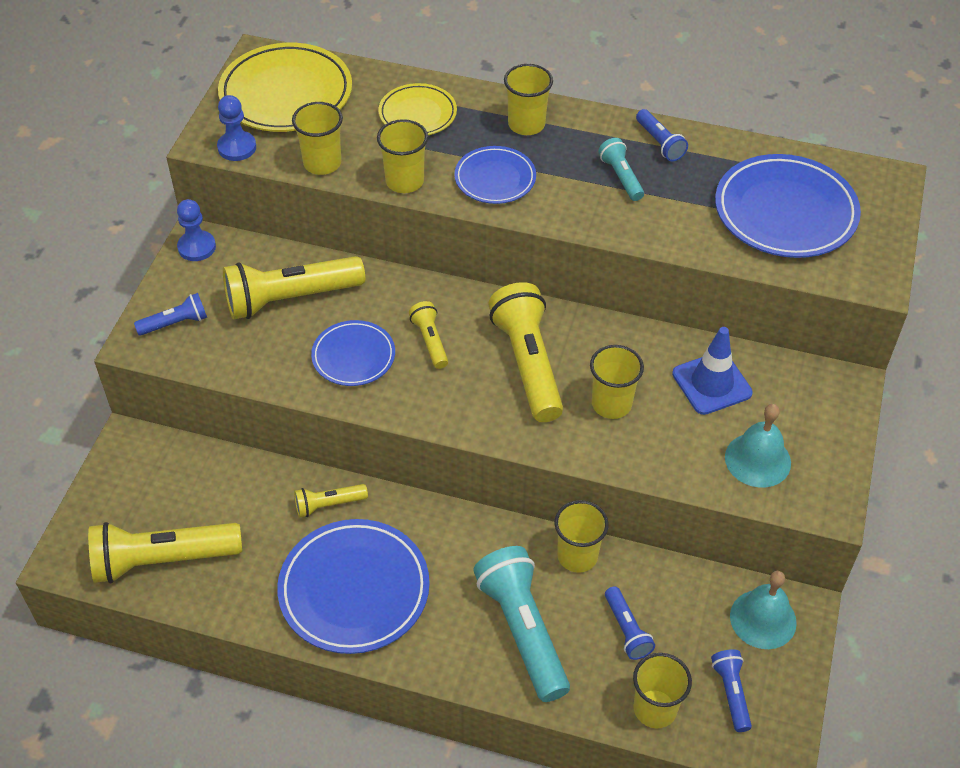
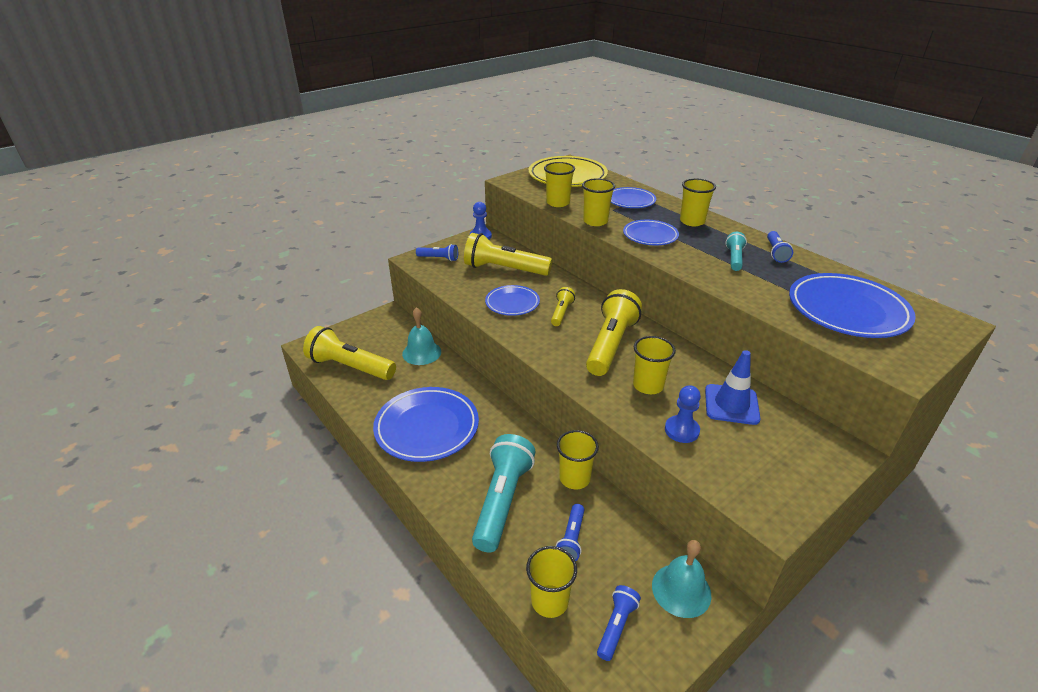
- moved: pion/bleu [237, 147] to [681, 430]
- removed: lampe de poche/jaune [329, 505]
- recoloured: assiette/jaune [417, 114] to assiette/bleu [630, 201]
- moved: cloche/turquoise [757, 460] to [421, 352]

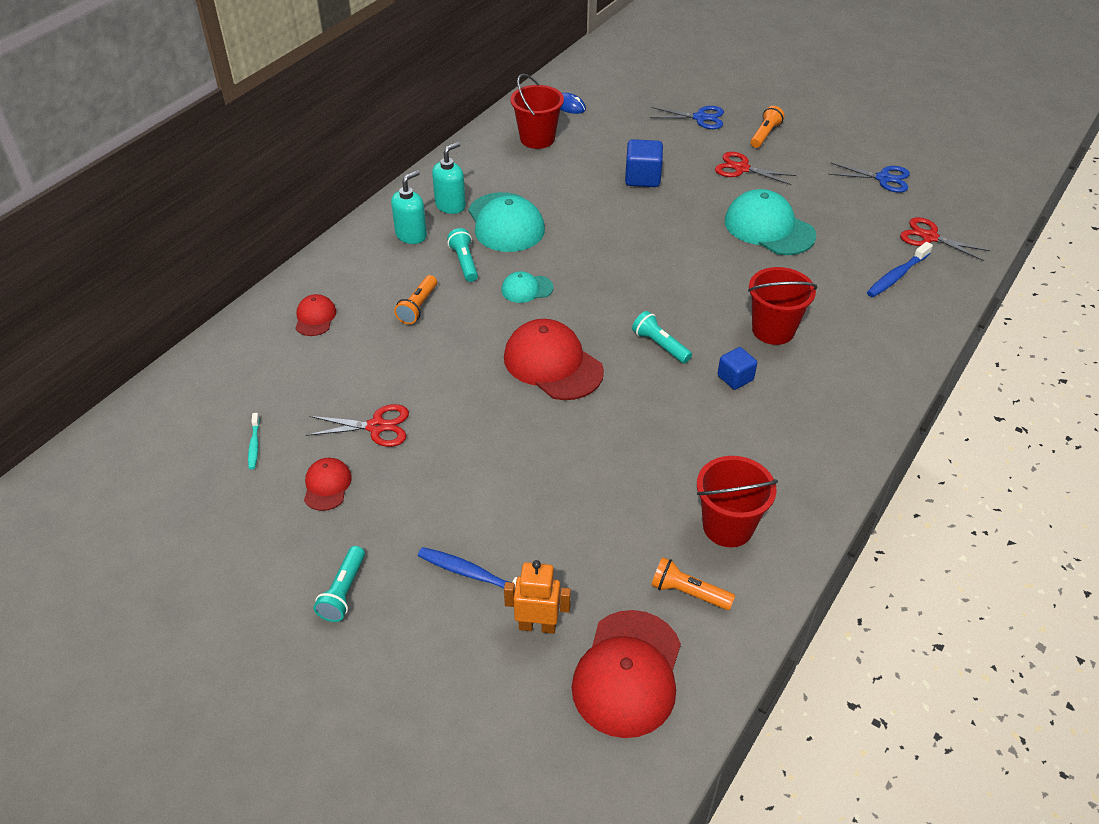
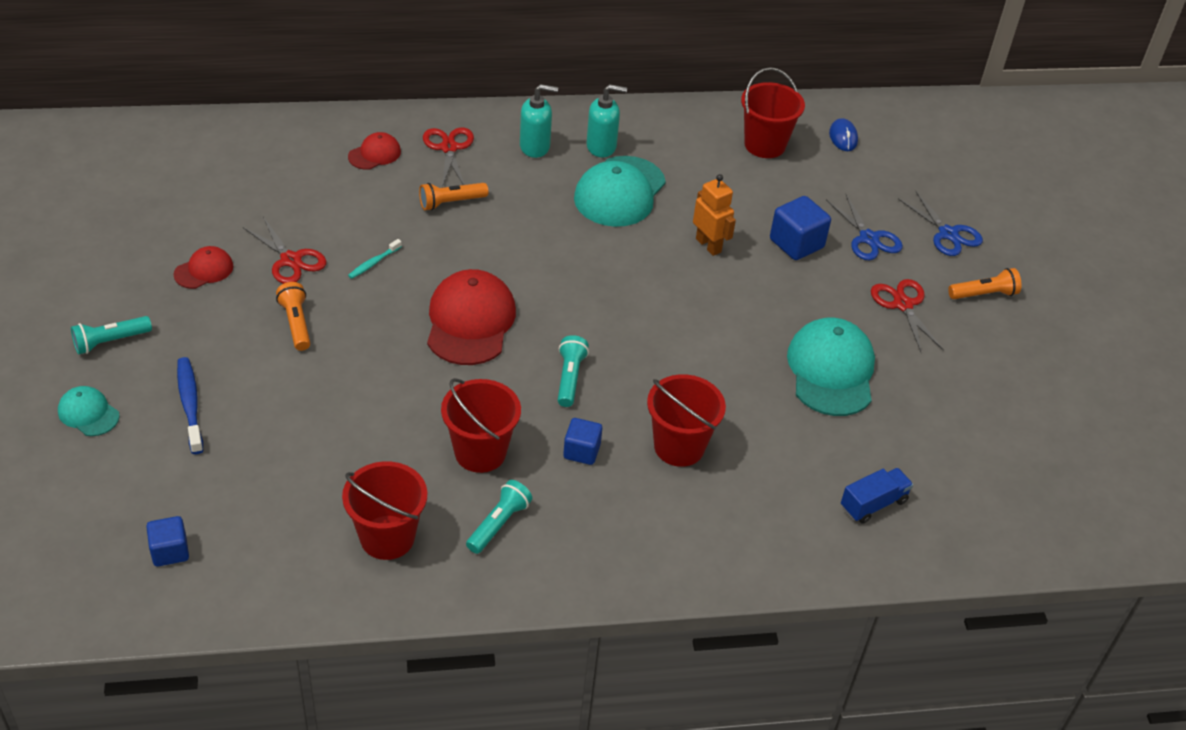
- moved: brosse à dents/turquoise [254, 445] to [373, 263]
- moved: lampe de poche/turquoise [464, 262] to [498, 524]
- moved: casquette/turquoise [526, 289] to [88, 413]
- moved: robot/orange [537, 626] to [708, 245]
- replaced: casquette/rouge [627, 673] to cube/bleu [170, 551]
- moved: lampe de poche/orange [688, 593] to [296, 324]
- moved: ciseaux/bleu [883, 178] to [868, 238]
- replaced: brosse à dents/bleu [896, 276] to camion/bleu [873, 504]
- moved: ciseaux/rouge [929, 237] to [449, 148]
- added: seau/rouge [480, 452]

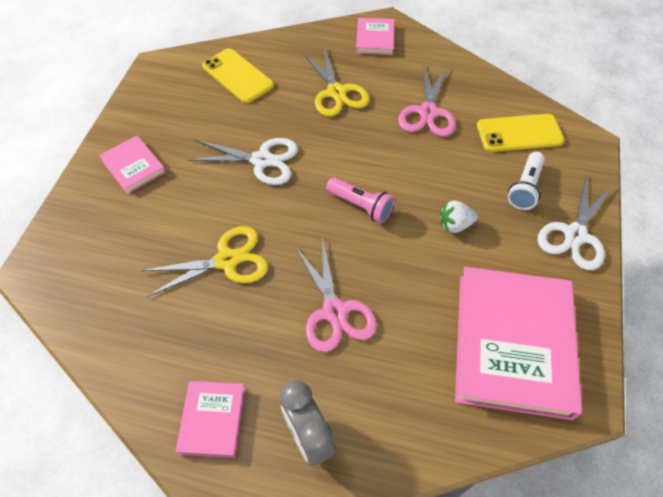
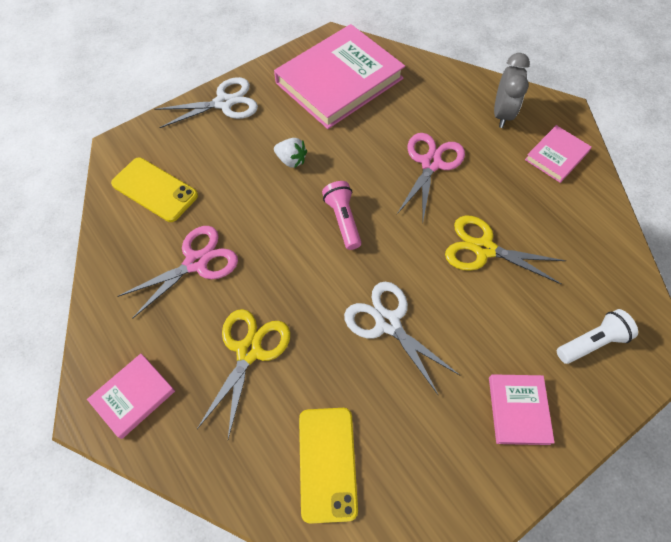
- moved: lampe de poche/blanc [525, 188] to [591, 342]

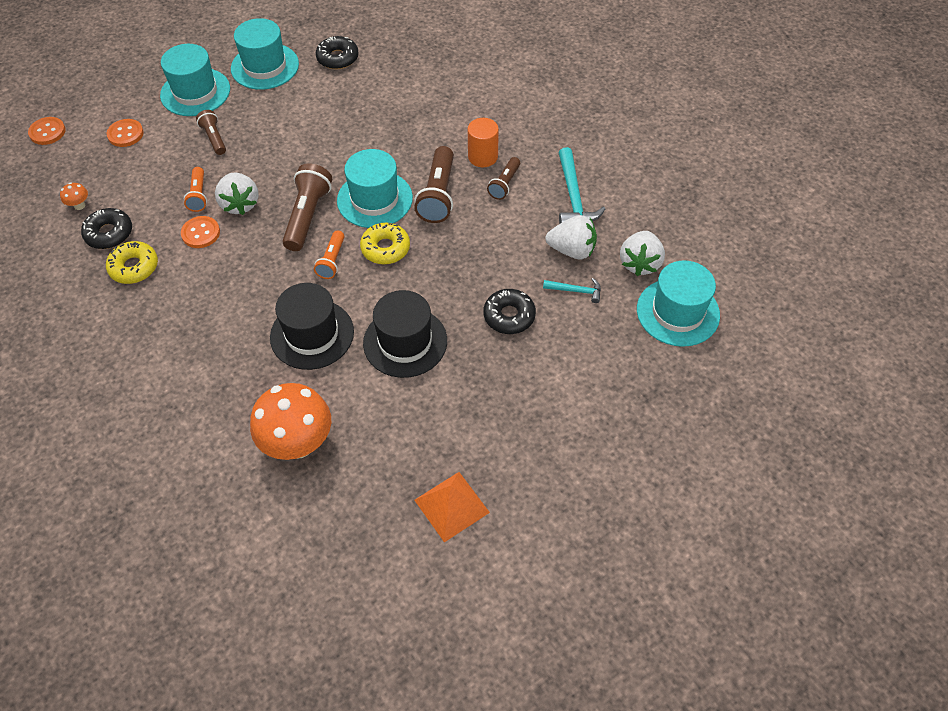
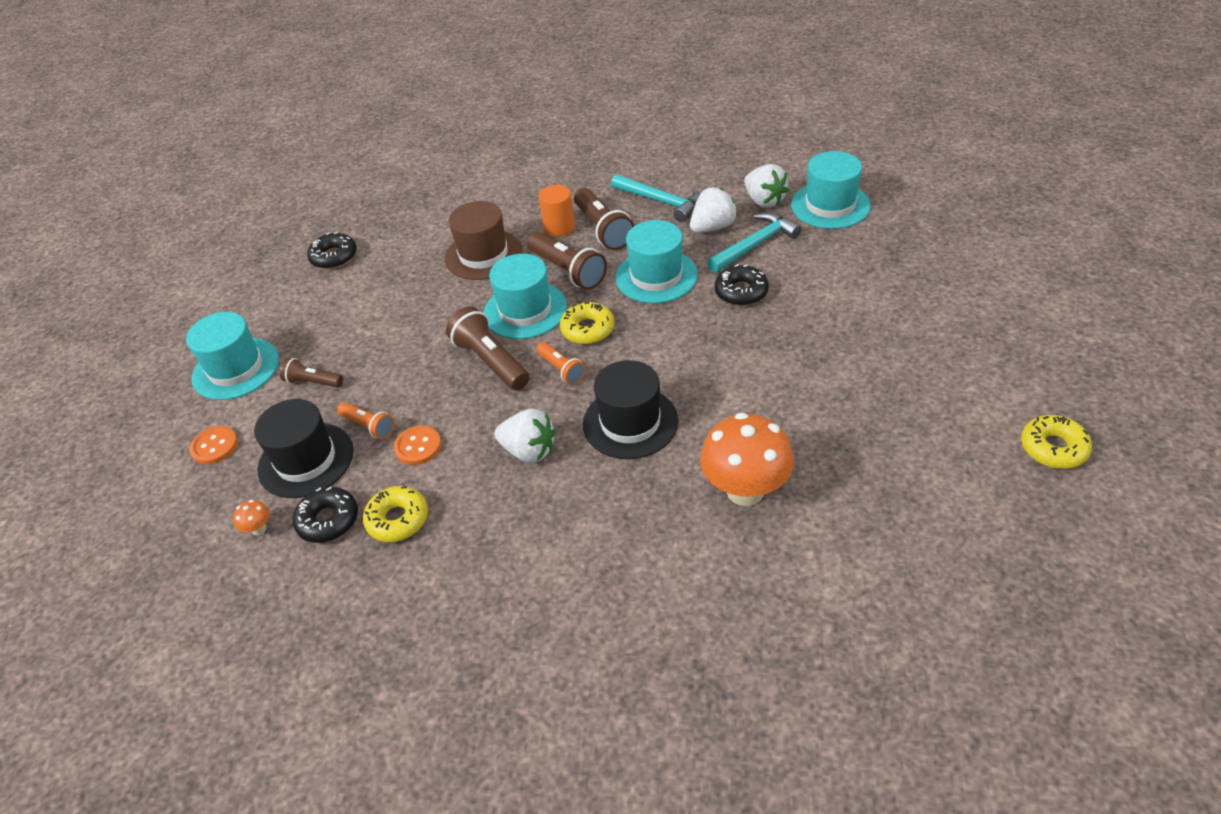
- removed: bouton/orange [47, 132]
- moved: fraise/blanc [240, 204] to [529, 451]
- moved: chapeau/turquoise [265, 66] to [656, 276]
- moved: chapeau/noir [405, 342] to [306, 460]
- removed: pyramide/orange [452, 506]
- resized: lampe de poche/marron [504, 184] = [603, 230] x1.70
- resized: marteau/turquoise [576, 291] = [755, 245] x1.80
- added: chapeau/marron [483, 255]
- added: beignet/jaune [1053, 448]

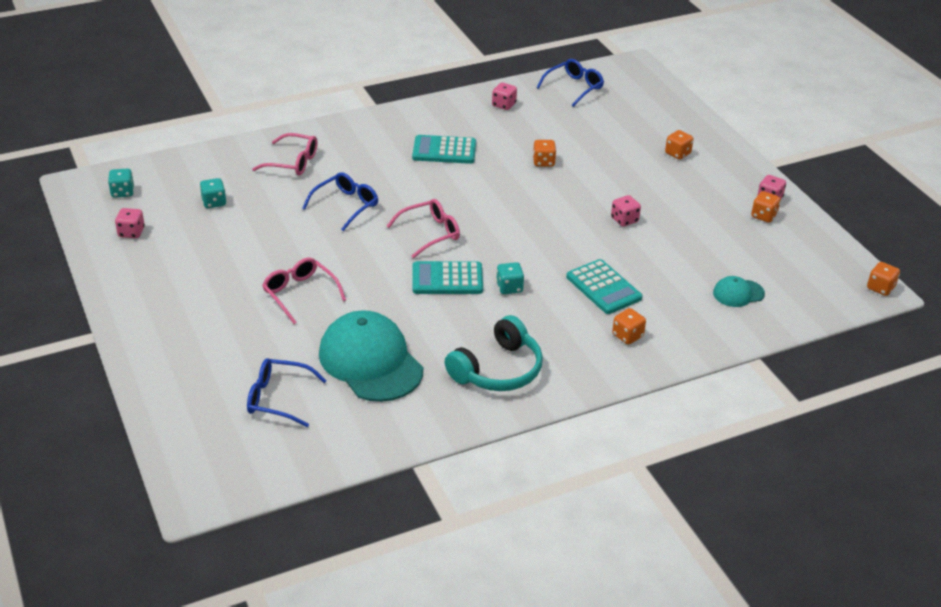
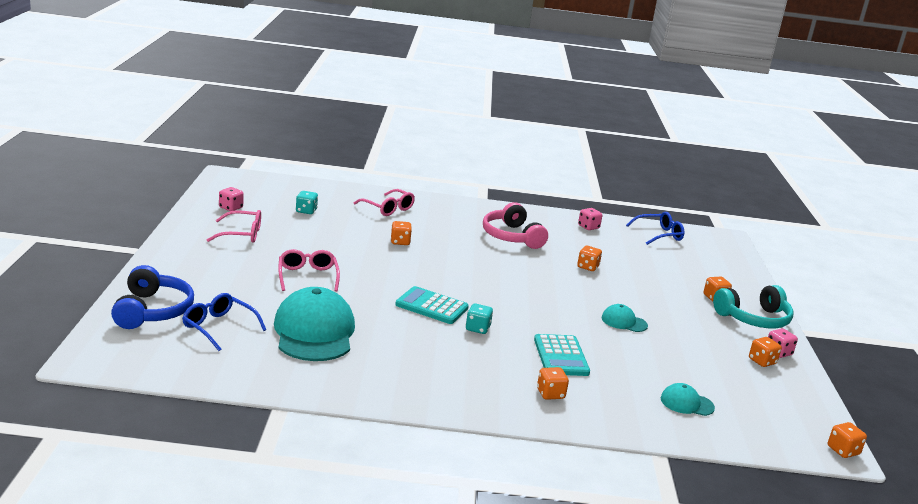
- removed: dé/turquoise [122, 192]
- replaced: lunettes/bleu [346, 205] to dé/orange [400, 242]
- moved: lunettes/rose [430, 233] to [242, 234]
- replaced: calculatrice/turquoise [444, 150] to casque audio/rose [511, 237]
- moved: casque audio/turquoise [498, 370] to [754, 319]
- replaced: dé/rose [624, 220] to casquette/turquoise [624, 322]
- added: casque audio/bleu [153, 311]

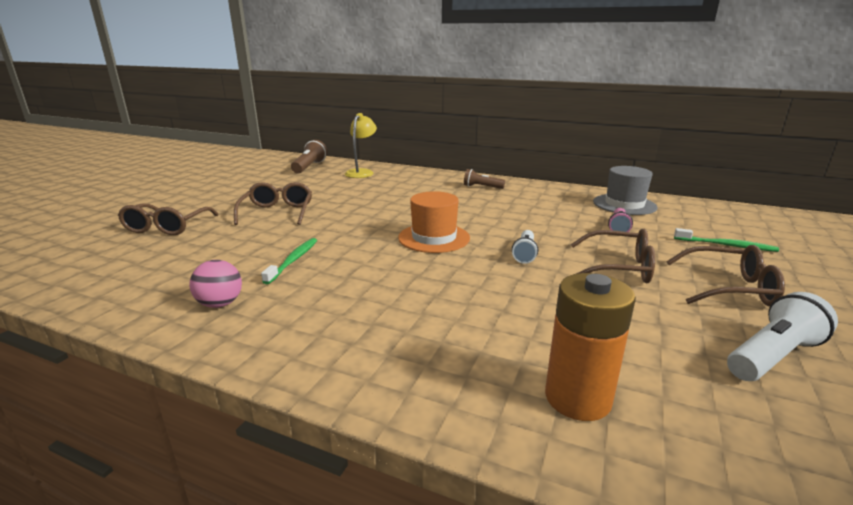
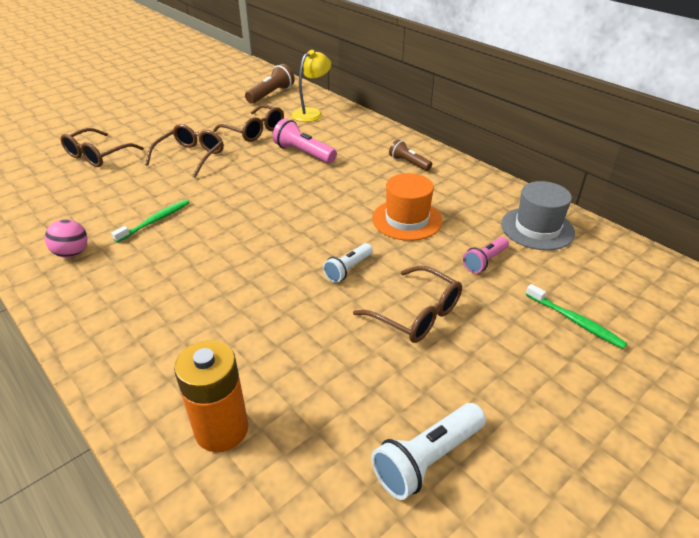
- moved: chapeau/orange [434, 238] to [407, 219]
- moved: lunettes/marron [730, 288] to [255, 131]
- turned: lampe de poche/blanc [772, 356] = [427, 459] 150 degrees clockwise
- added: lampe de poche/rose [303, 153]

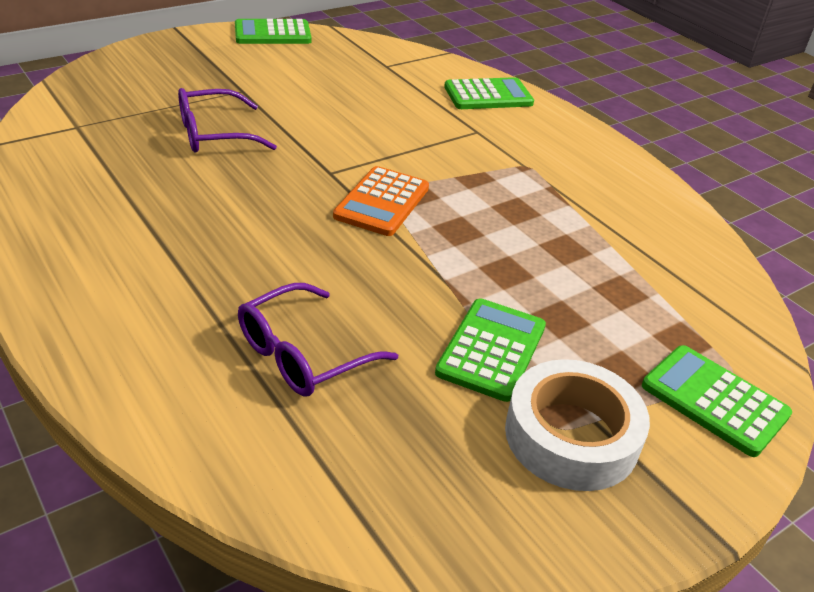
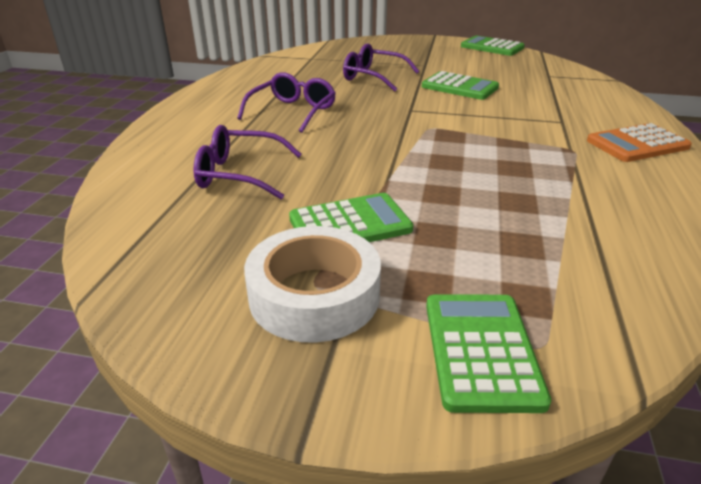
- moved: calculatrice/orange [382, 202] to [637, 144]
- moved: calculatrice/vert [488, 95] to [459, 87]
- added: lunettes/violet [293, 111]

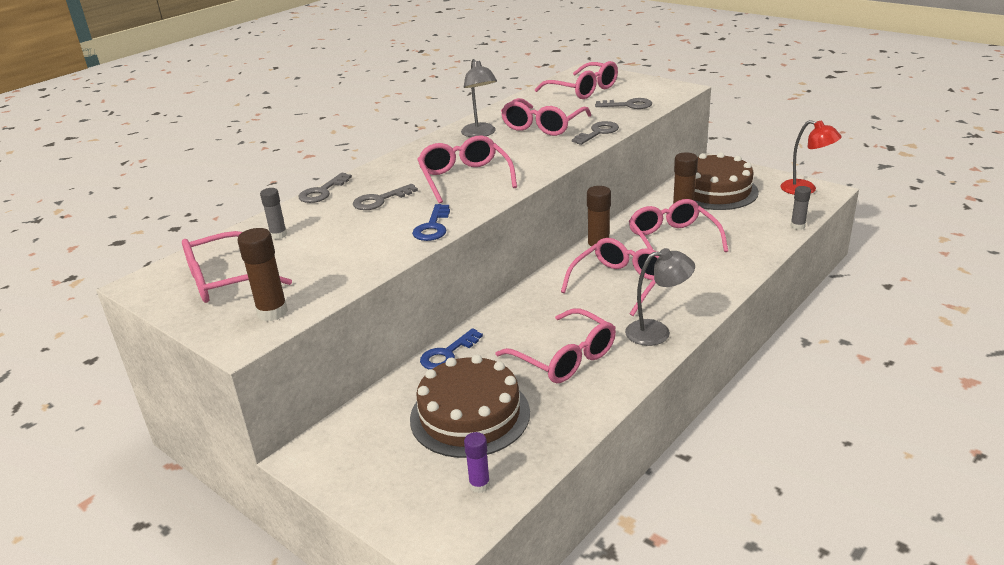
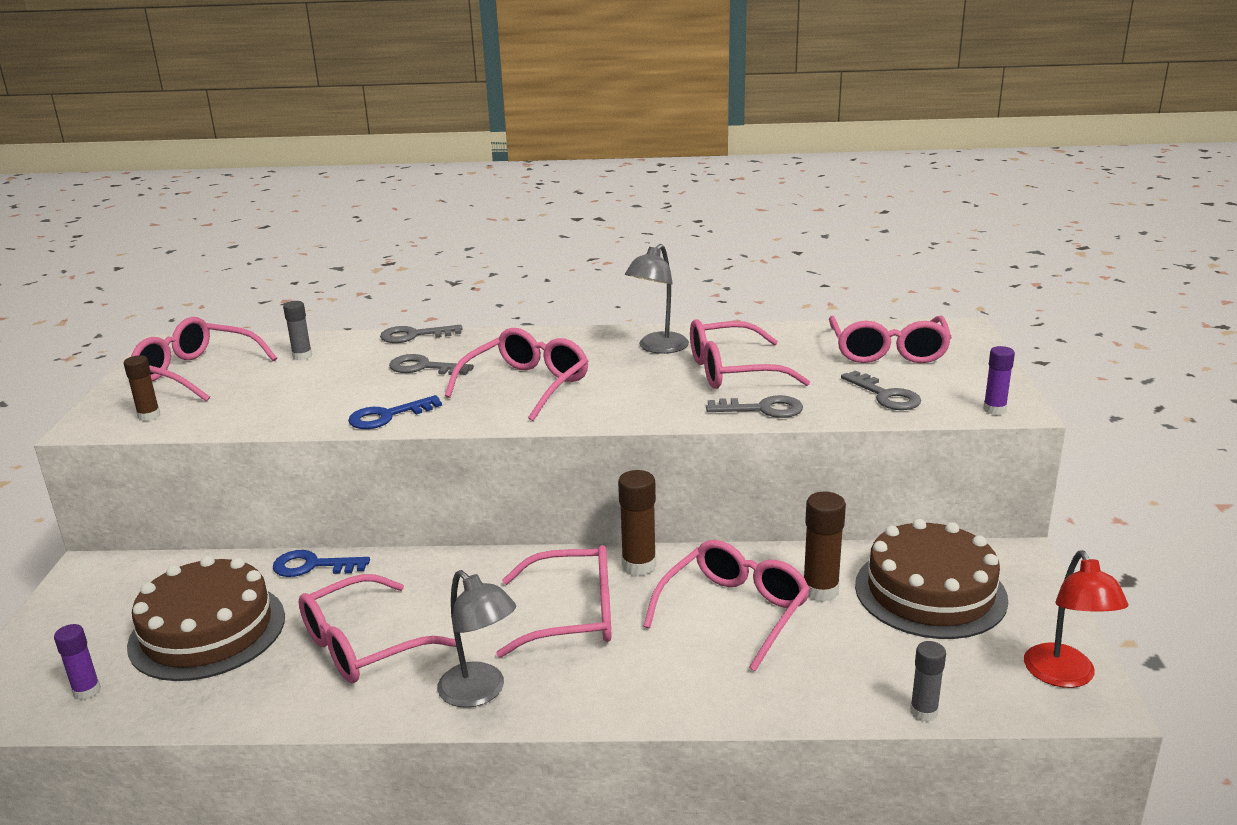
- resized: bâton de colle/marron [272, 312] = [149, 416] x0.64
- turned: lunettes/rose [564, 357] = [364, 645] 45 degrees clockwise
- added: bâton de colle/violet [994, 410]

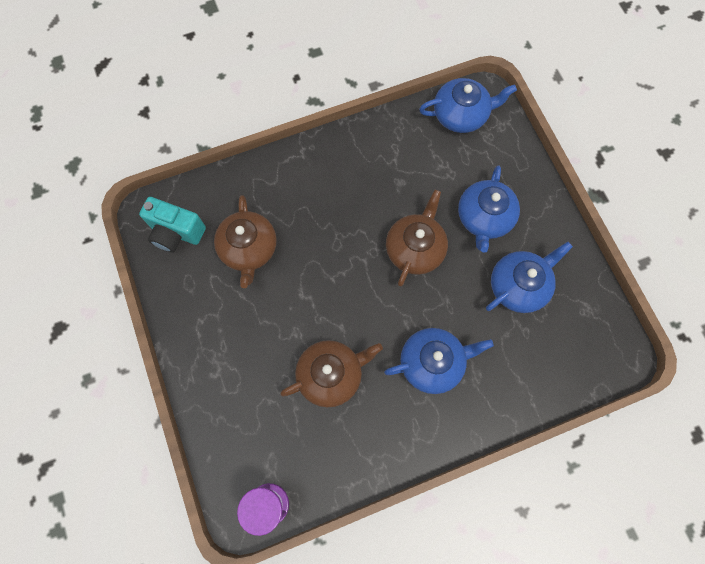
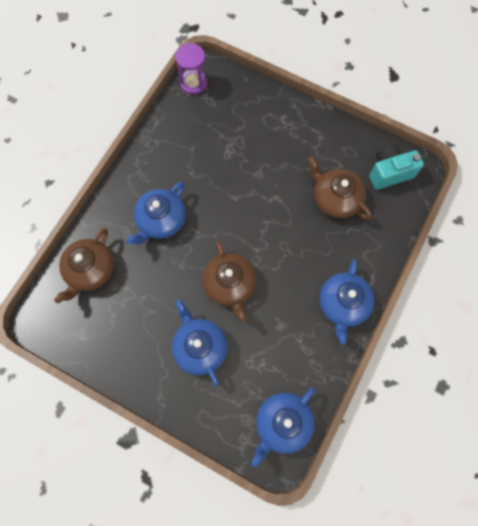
- moved: théière/marron [331, 374] to [90, 270]
- moved: théière/bleu [518, 285] to [343, 304]

